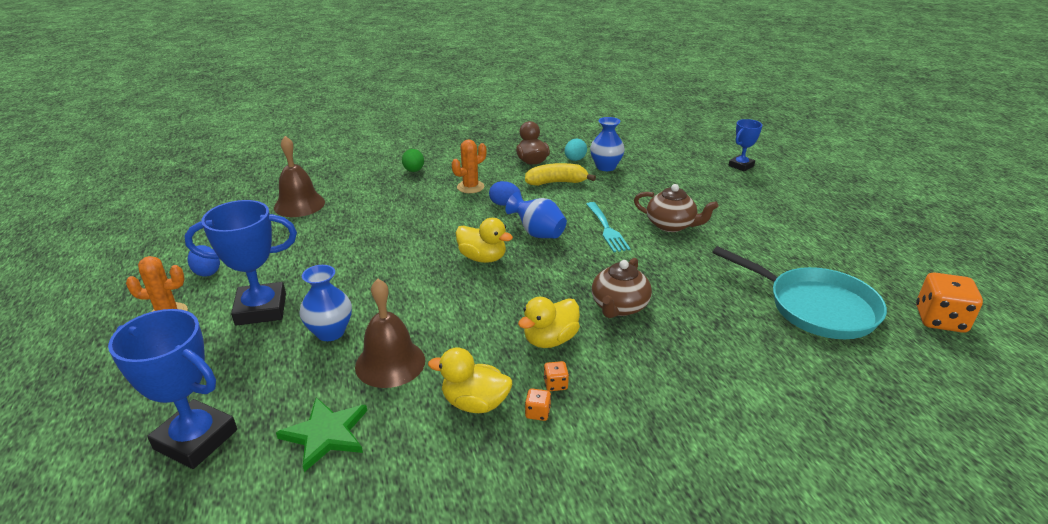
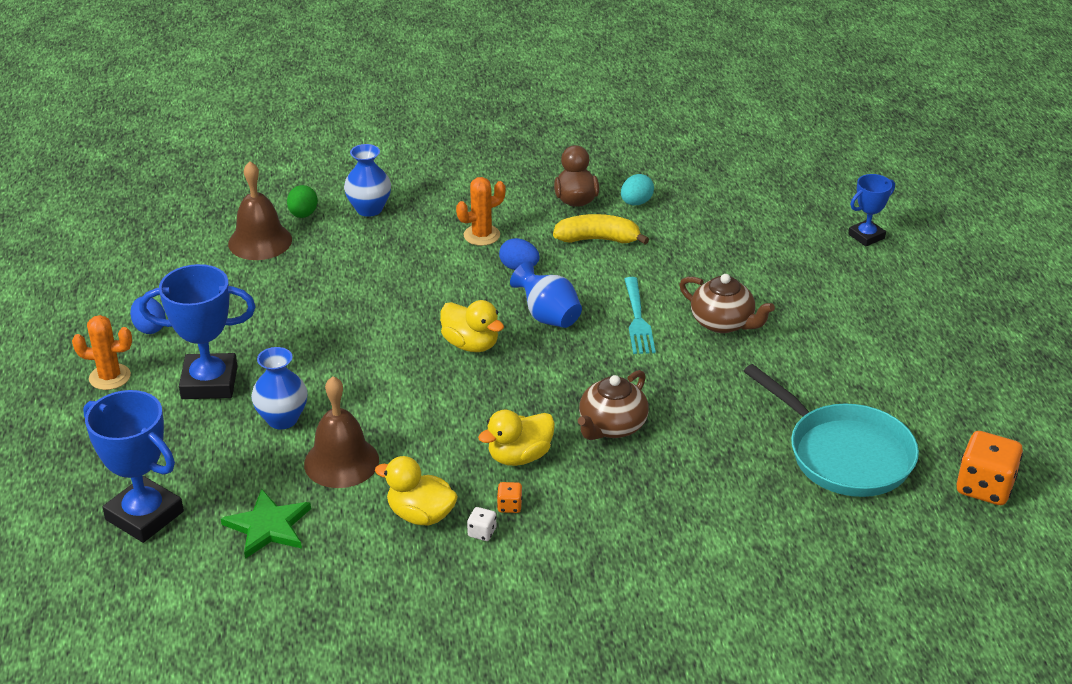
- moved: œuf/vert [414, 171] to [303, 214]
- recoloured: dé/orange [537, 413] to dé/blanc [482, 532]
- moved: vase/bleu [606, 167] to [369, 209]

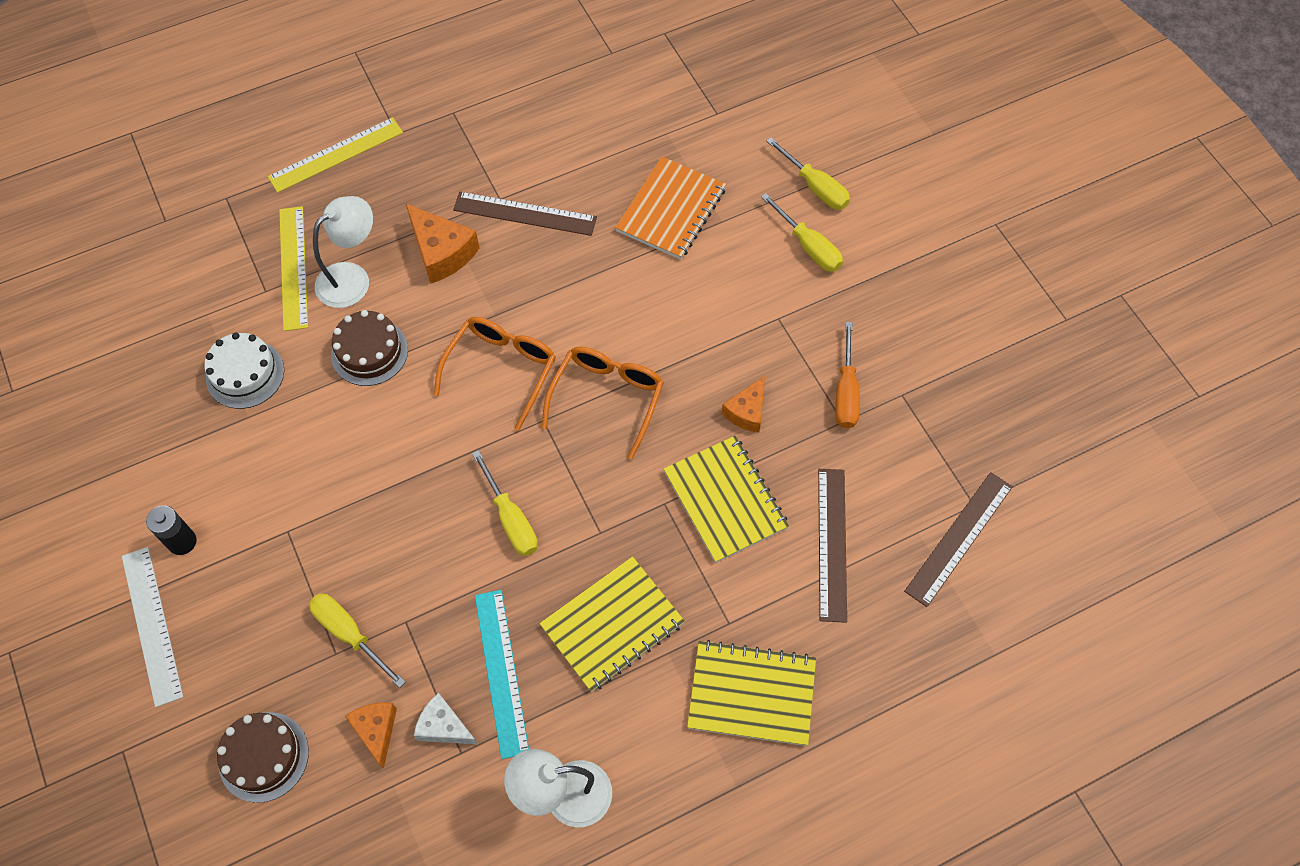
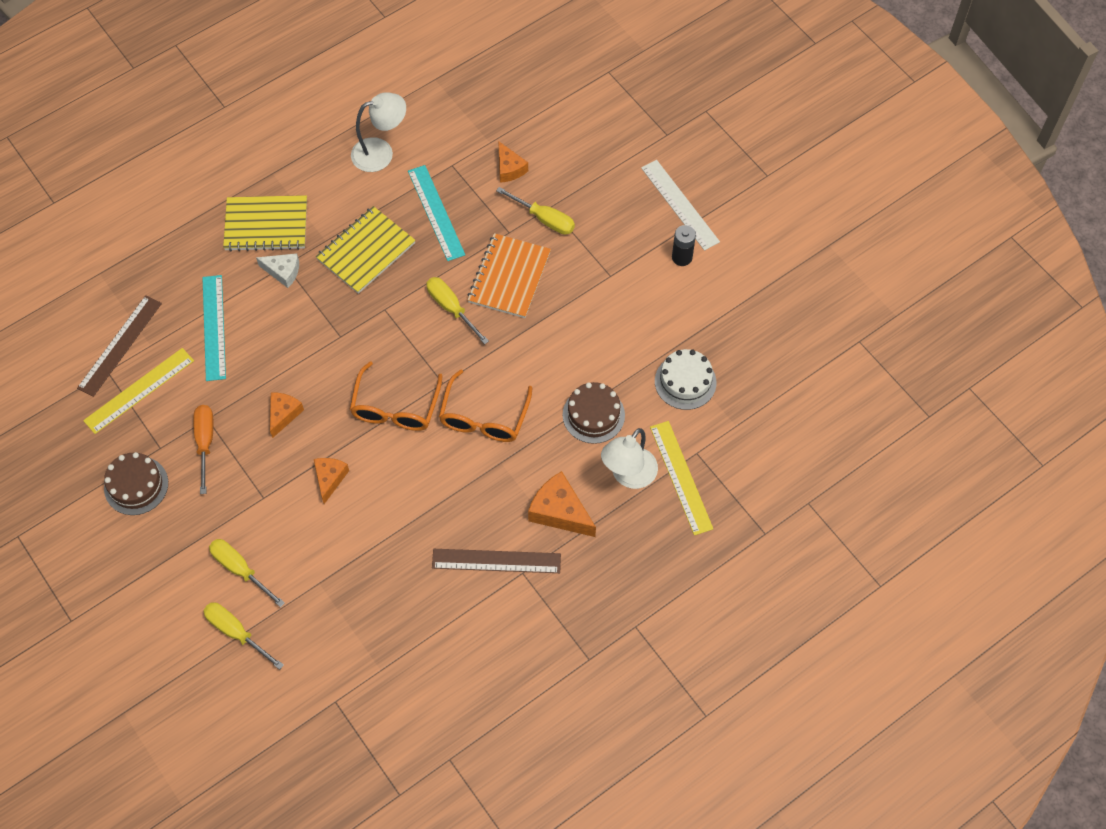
- moved: gâteau/marron [263, 756] to [136, 485]
- moved: règle/jaune [336, 154] to [139, 390]
- moved: fromage/blanc [444, 726] to [283, 272]
- moved: carnet/orange [671, 210] to [509, 277]
- removed: carnet/jaune [725, 500]
- recoloured: règle/marron [831, 543] to règle/turquoise [214, 327]
- added: fromage/orange [330, 479]

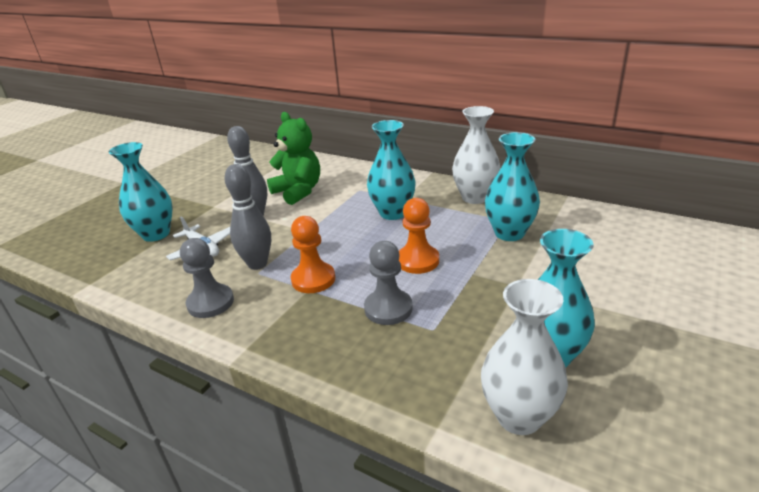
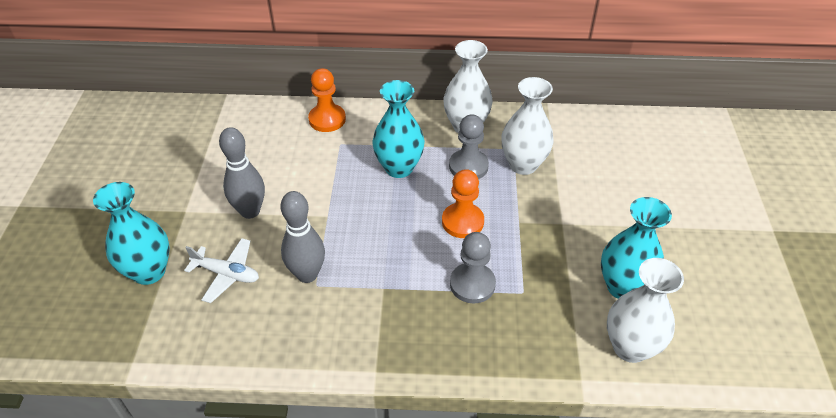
- moved: pion/gris [210, 303] to [468, 166]
- removed: ours en peluche/vert [298, 191]
- moved: pion/orange [313, 279] to [327, 119]
- recoloured: vase/turquoise [509, 233] to vase/blanc [523, 165]

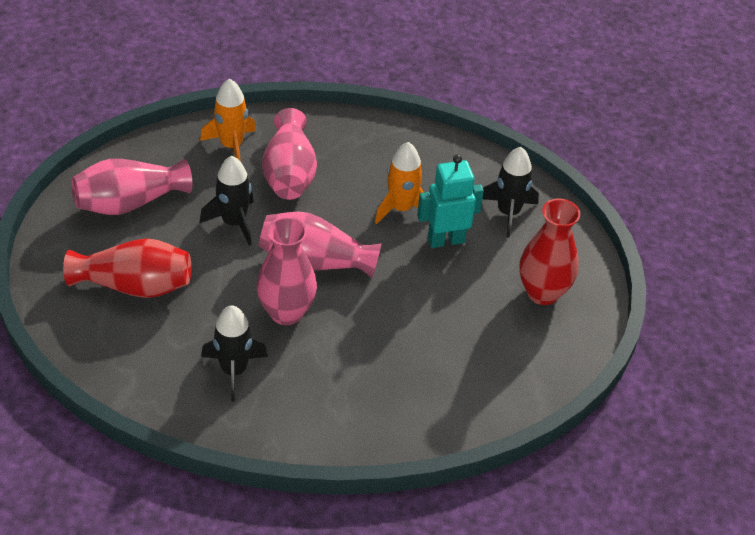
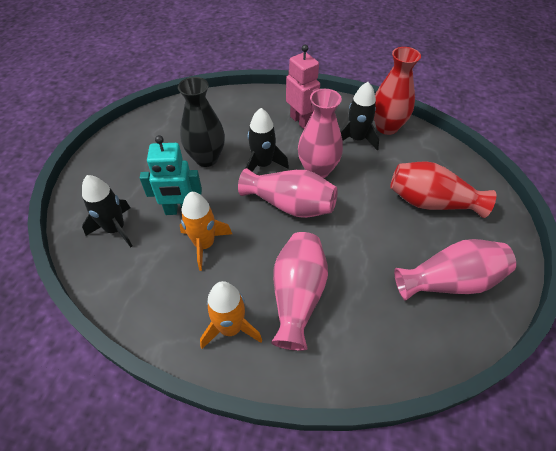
- moved: fusée/orange [231, 146] to [230, 328]
- moved: fusée/noir [234, 222] to [263, 165]
- moved: vase/rouge [542, 292] to [387, 127]
- added: vase/noir [206, 158]
- added: robot/rose [301, 121]

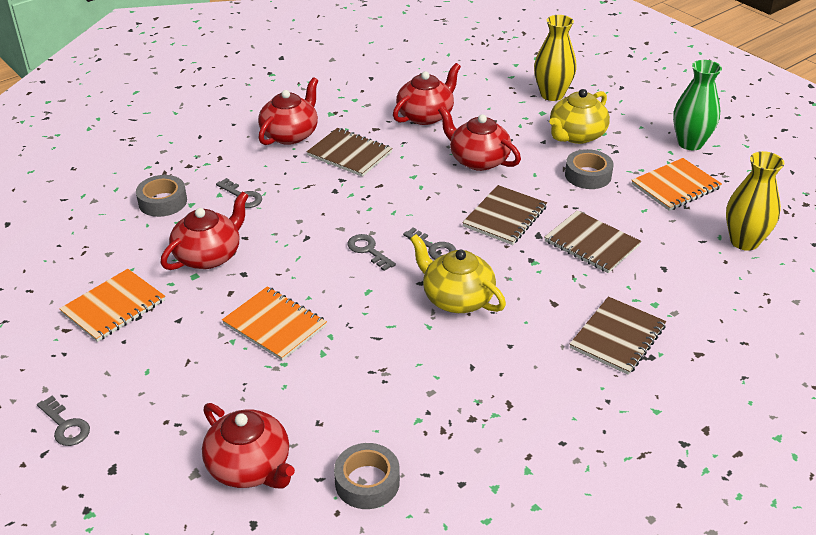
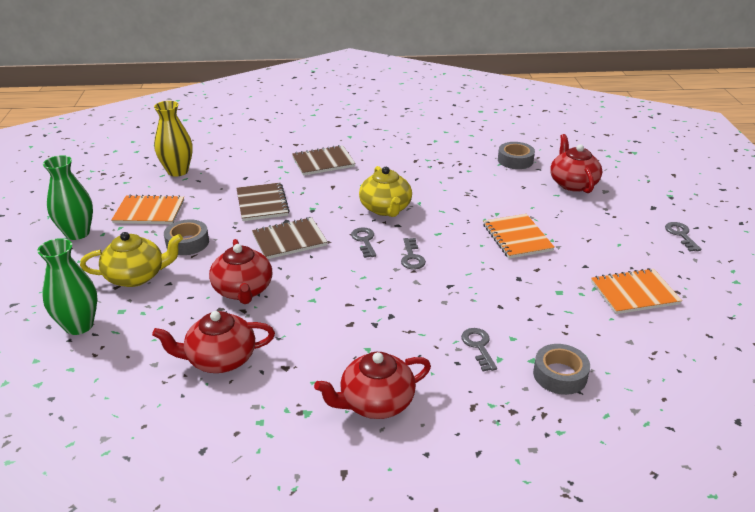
- removed: théière/rouge [209, 255]
- removed: carnet/marron [349, 154]
- recoloured: vase/jaune [552, 94] to vase/vert [79, 325]

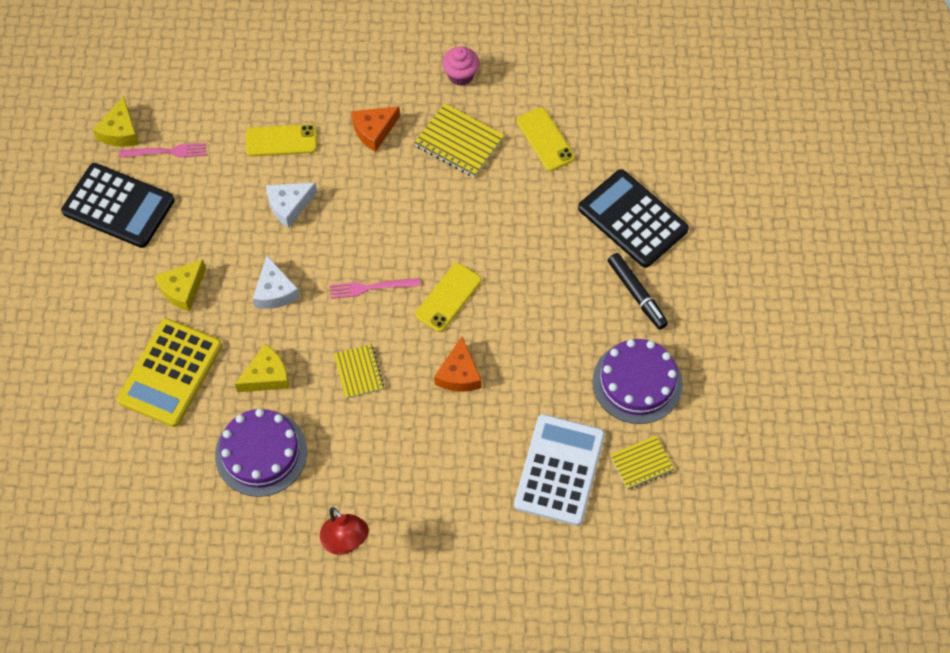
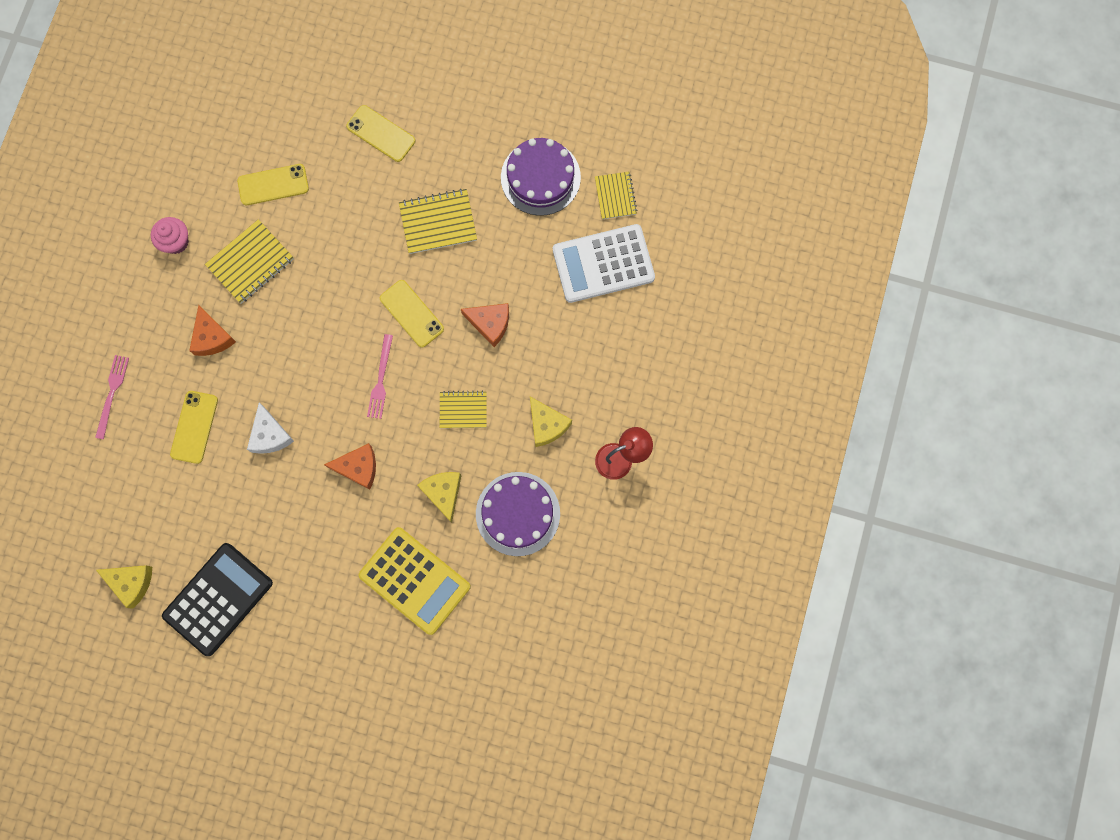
- moved: fourchette/rose [166, 152] to [112, 393]
- moved: fromage/jaune [182, 289] to [547, 425]
- recoloured: fromage/blanc [275, 291] to fromage/orange [358, 467]
- turned: calculatrice/blanc [559, 470] = [603, 264] 45 degrees counterclockwise
- replaced: calculatrice/noir [633, 219] to téléphone/jaune [381, 133]
- removed: feutre/noir [636, 294]
- added: carnet/jaune [438, 222]

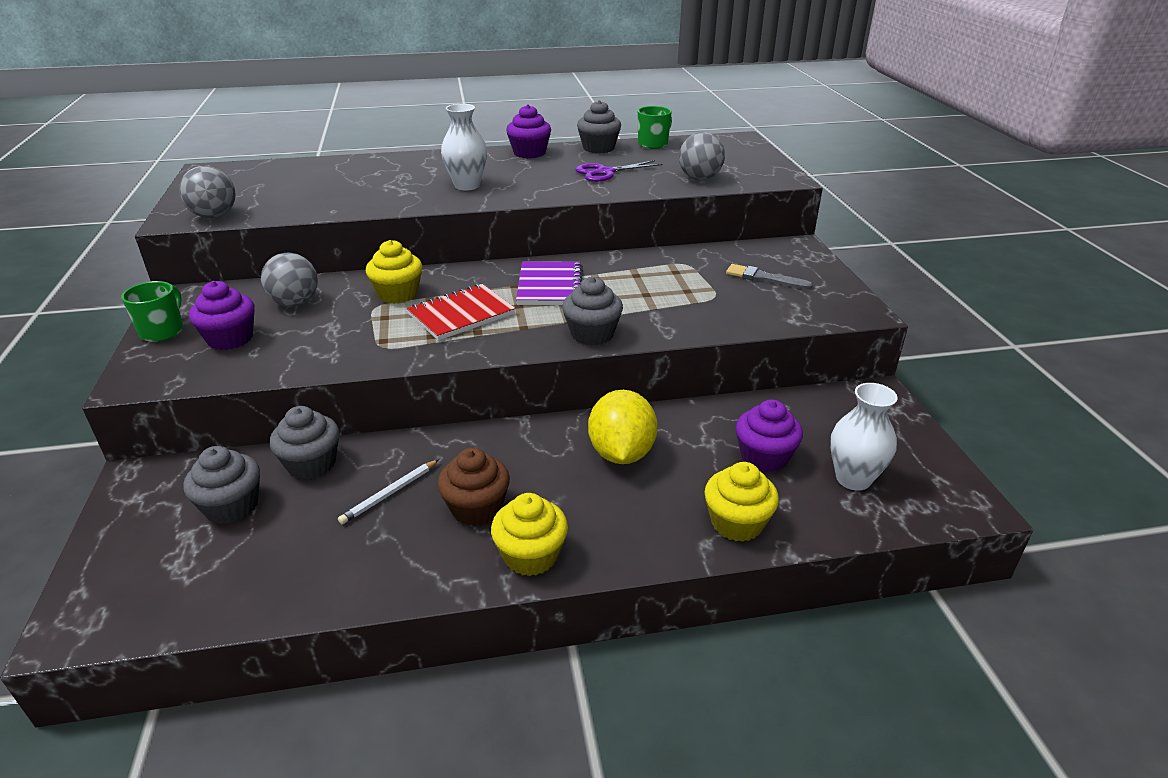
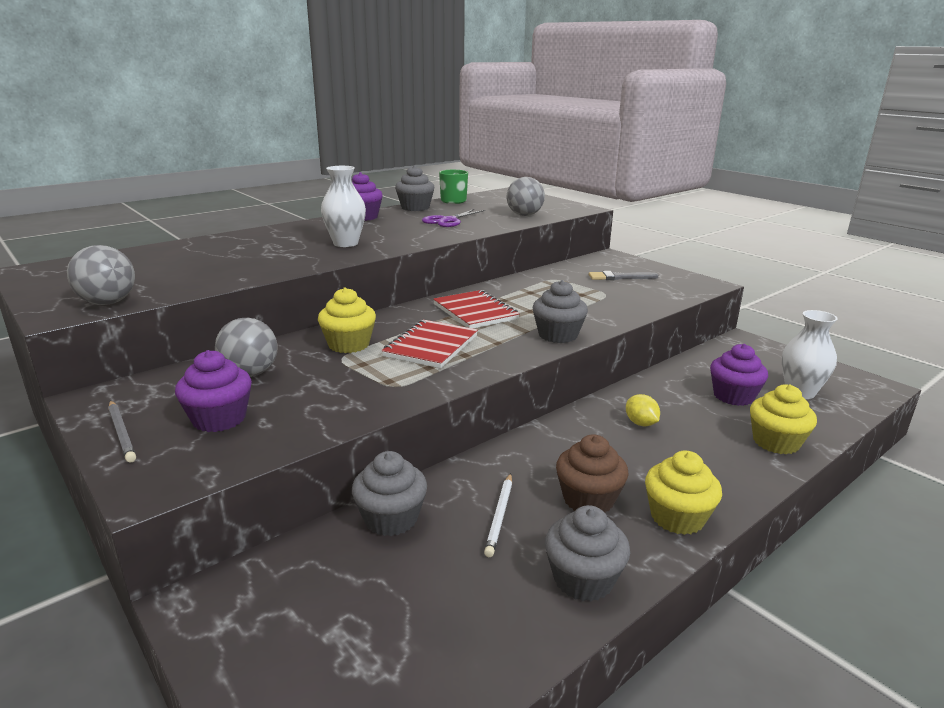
- replaced: tasse/vert [163, 331] to crayon/gris [121, 433]
- moved: muffin/gris [232, 506] to [583, 579]
- recoloured: carnet/violet [550, 286] to carnet/rouge [475, 312]
- resized: citron/jaune [621, 453] = [640, 423] x0.50

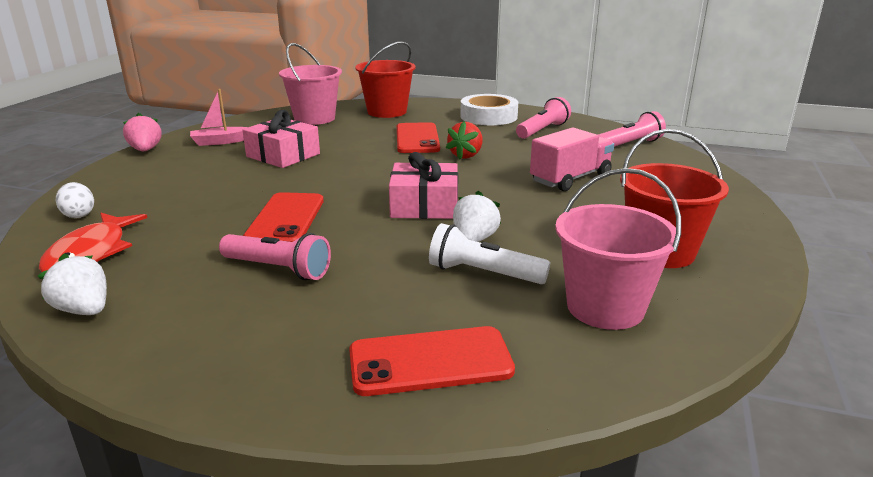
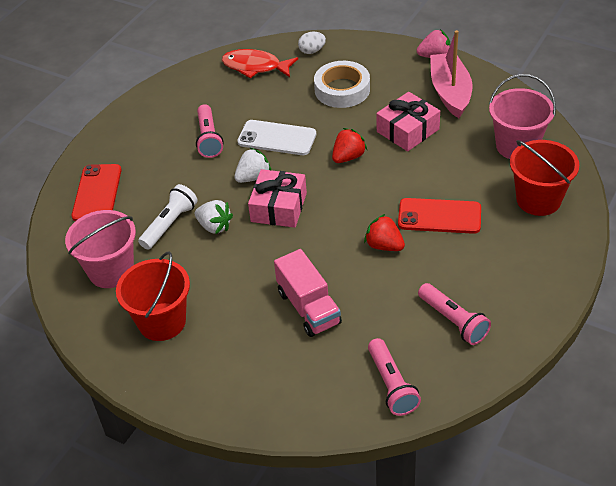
- moved: fraise/blanc [84, 310] to [253, 177]
- resized: bateau/rose [220, 142] = [450, 92] x1.74
- turned: lampe de poche/rose [278, 269] = [209, 138] 45 degrees counterclockwise
- recoloured: téléphone/rouge [286, 219] to téléphone/blanc [277, 138]
- moved: ruban adhésif/blanc [488, 116] to [342, 89]
- added: fraise/rouge [348, 157]

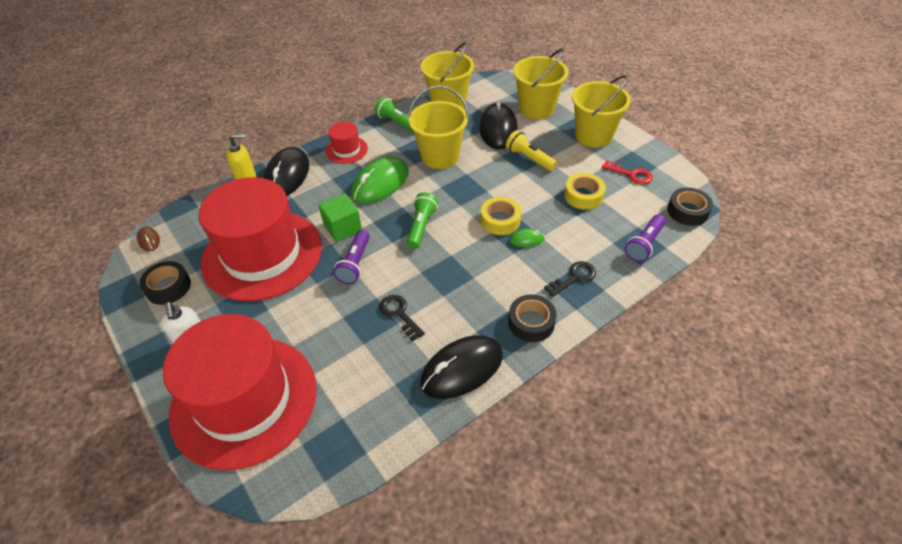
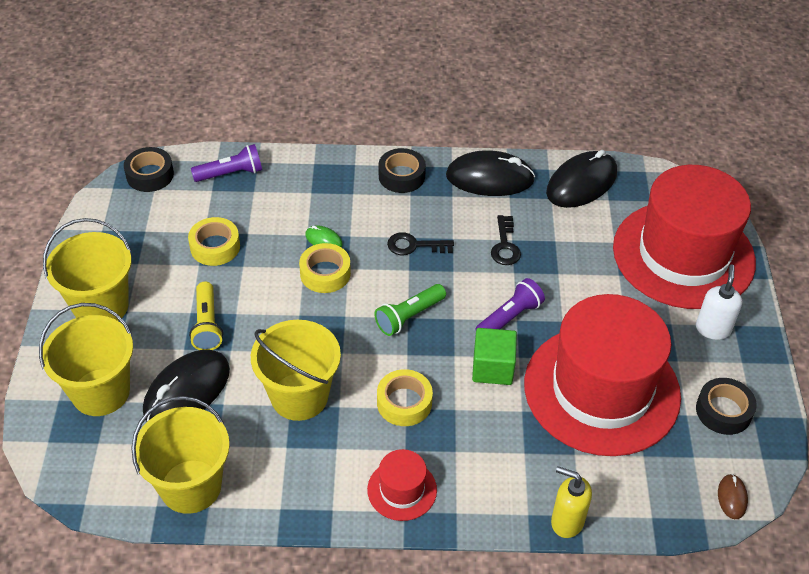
- moved: souris/noir [287, 175] to [581, 183]
- replaced: souris/vert [380, 183] to ruban adhésif/jaune [404, 403]
- removed: lampe de poche/vert [397, 123]
- moved: clé/noir [574, 278] to [414, 245]
- removed: clé/rouge [631, 174]

